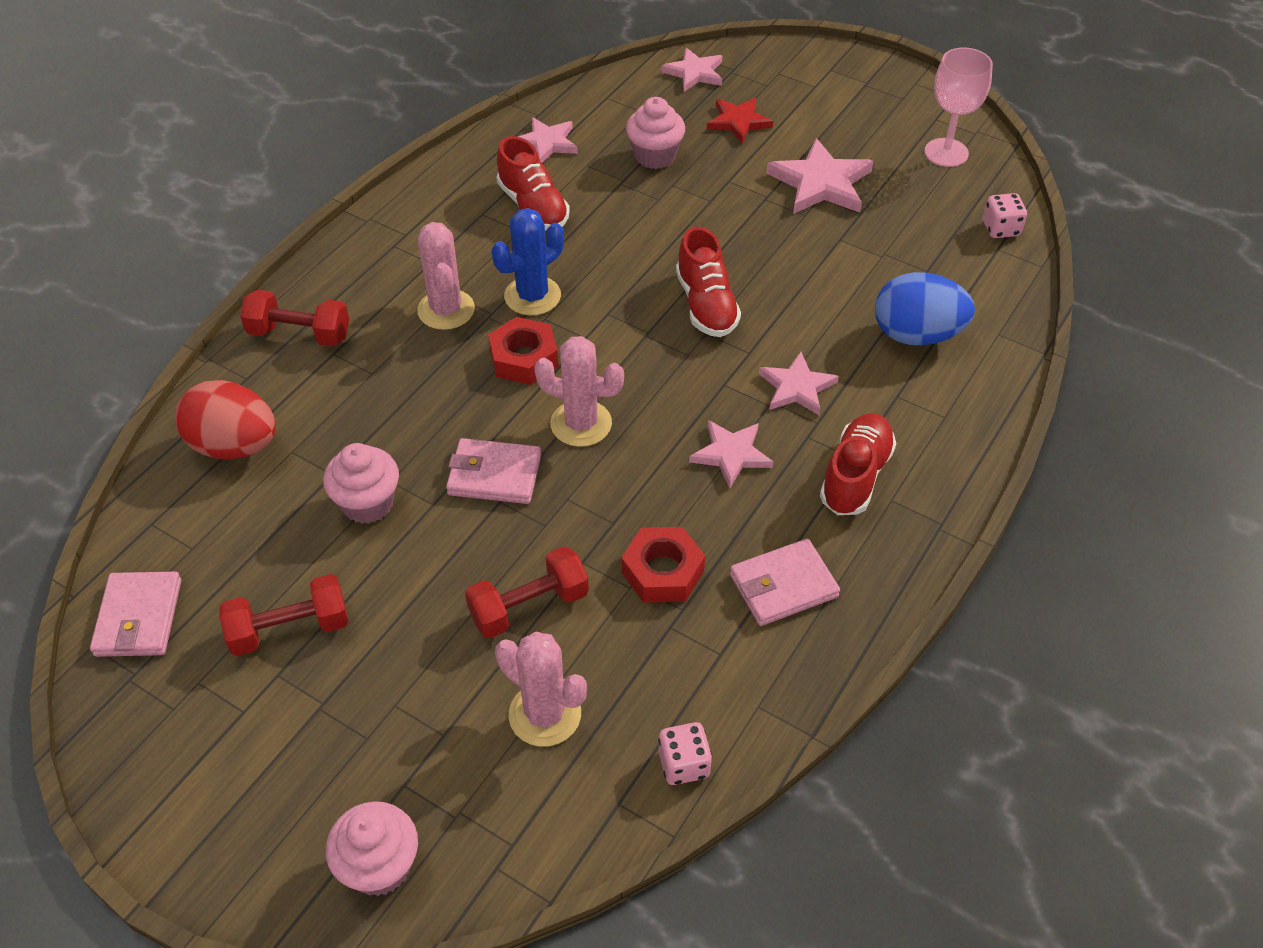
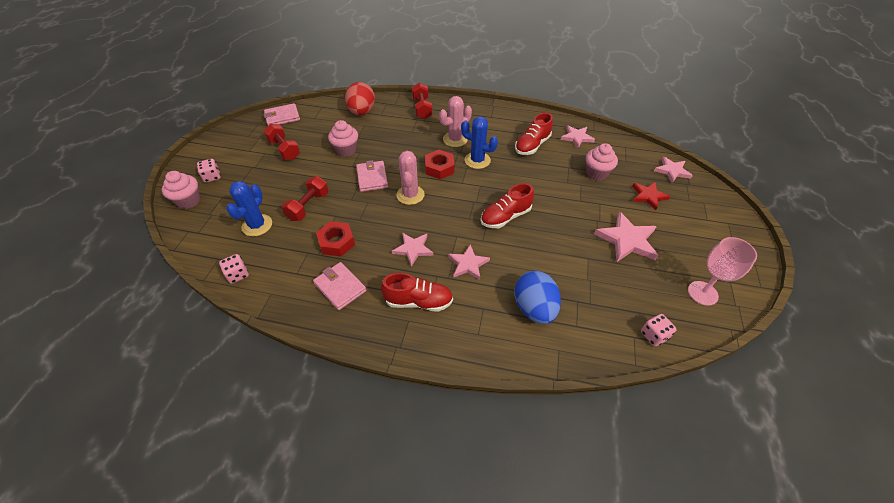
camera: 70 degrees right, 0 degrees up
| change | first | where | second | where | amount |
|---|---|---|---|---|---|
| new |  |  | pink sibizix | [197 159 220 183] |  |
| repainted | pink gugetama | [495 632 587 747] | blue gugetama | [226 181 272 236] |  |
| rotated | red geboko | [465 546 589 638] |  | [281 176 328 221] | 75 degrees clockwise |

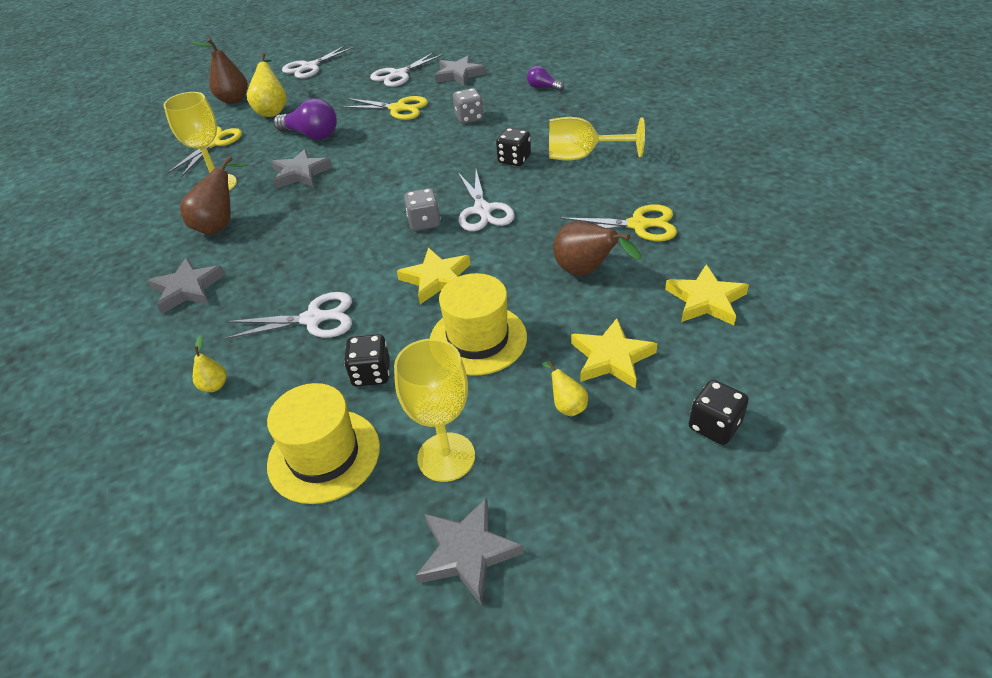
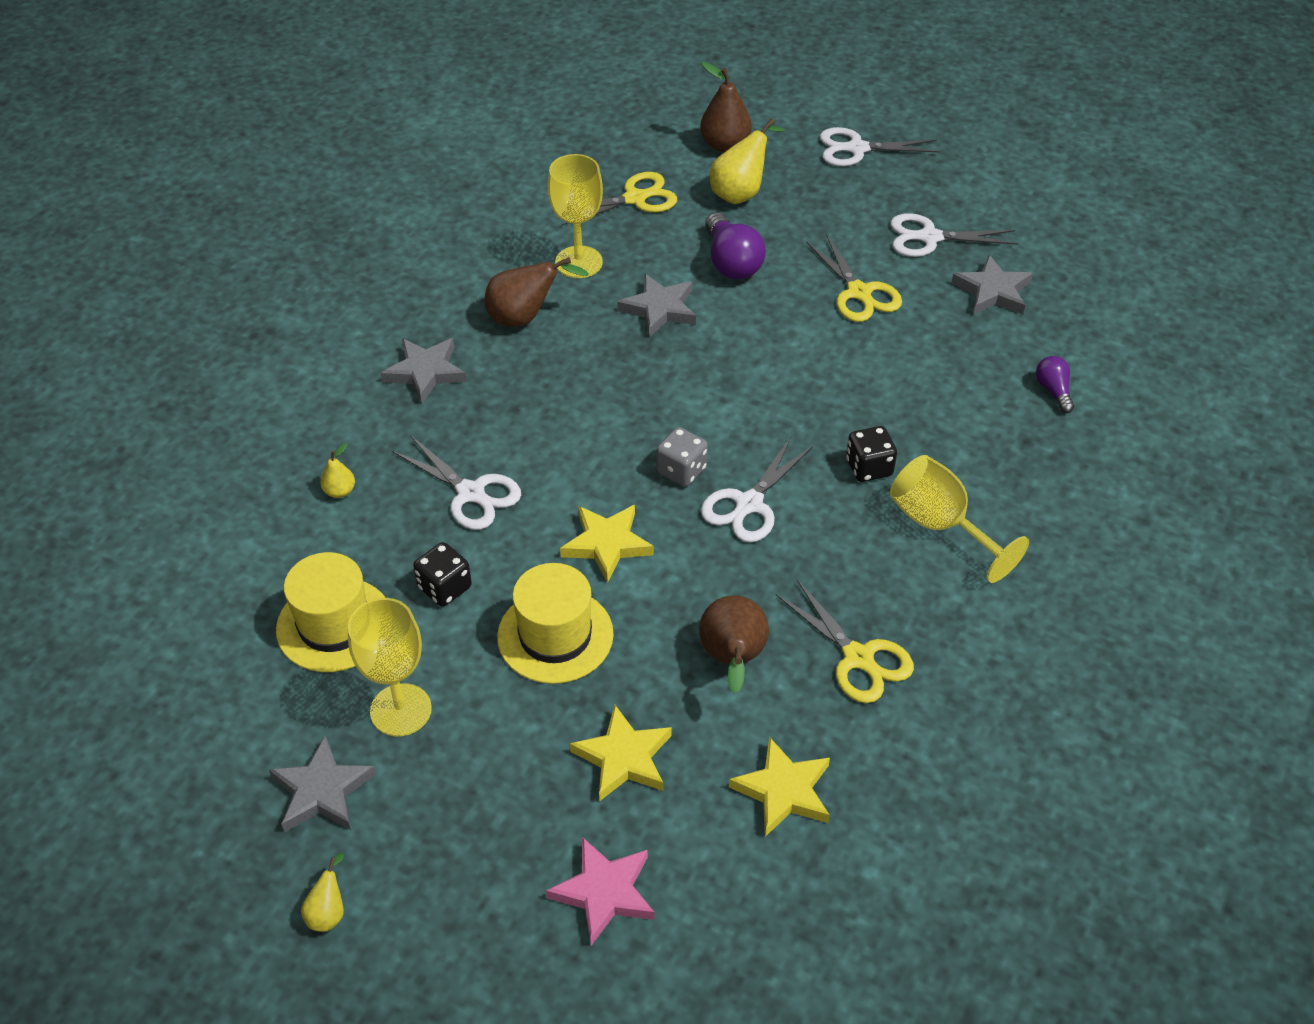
camera: 45 degrees right, 5 degrees up
| change | first | where | second | where | amount |
|---|---|---|---|---|---|
| shifted | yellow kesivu | [543 361 588 416] |  | [301 853 344 932] |  |
| swapped | black sibizix | [689 380 749 445] | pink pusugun | [546 837 655 946] |  |
| gone | grey sibizix | [453 88 484 124] |  |  |  |

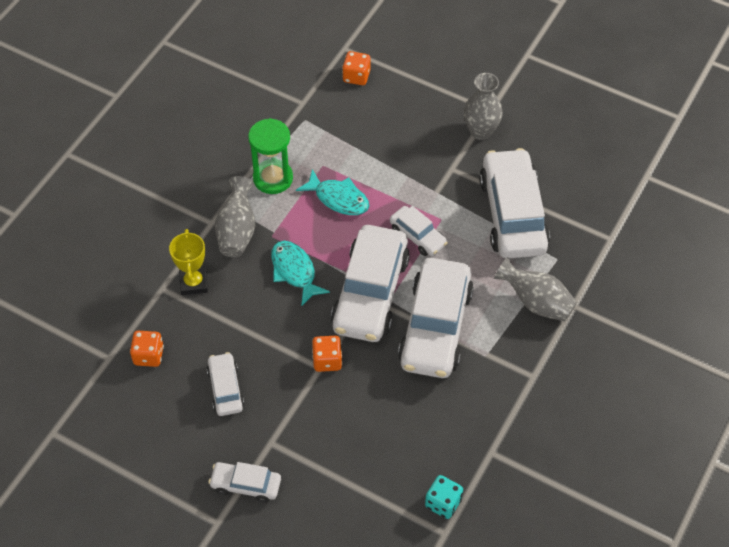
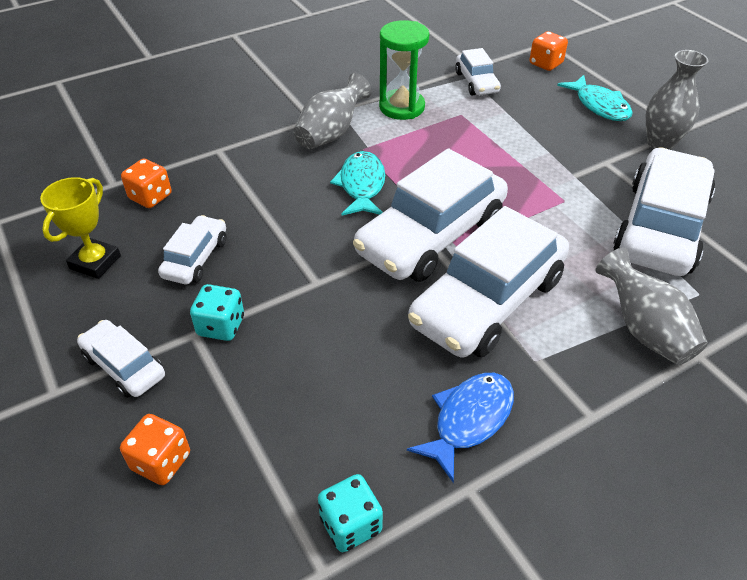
camera: 30 degrees right, 10 degrees down
| change | first | where | second | where | amount |
|---|---|---|---|---|---|
| shifted | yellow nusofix | [169 229 208 295] |  | [40 177 121 279] |  |
| shifted | orange sibizix | [312 336 342 372] |  | [120 414 190 485] |  |
| new |  |  | turquoise sibizix | [190 284 244 341] |  |
| new |  |  | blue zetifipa | [407 373 514 483] |  |
| shifted | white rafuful | [390 206 448 256] |  | [455 48 501 96] |  |
| shifted | turquoise zetifipa | [296 169 369 215] |  | [557 75 633 121] |  |

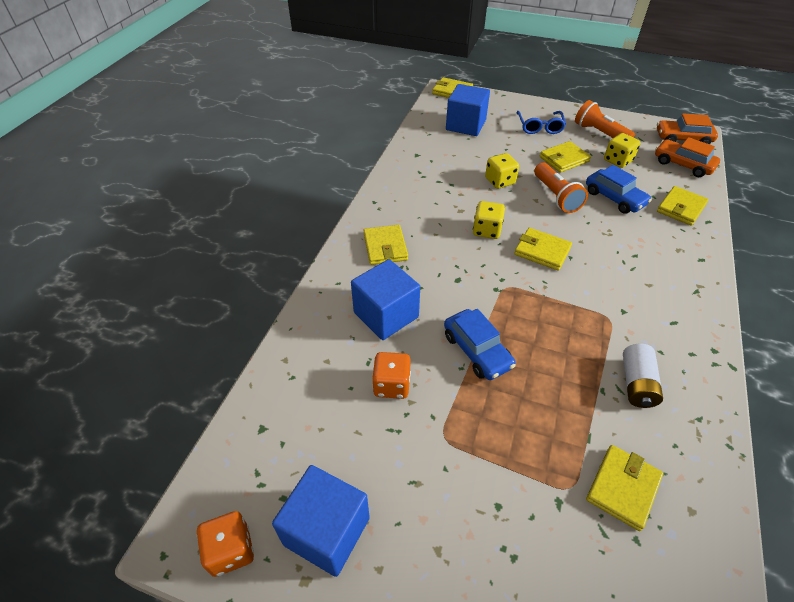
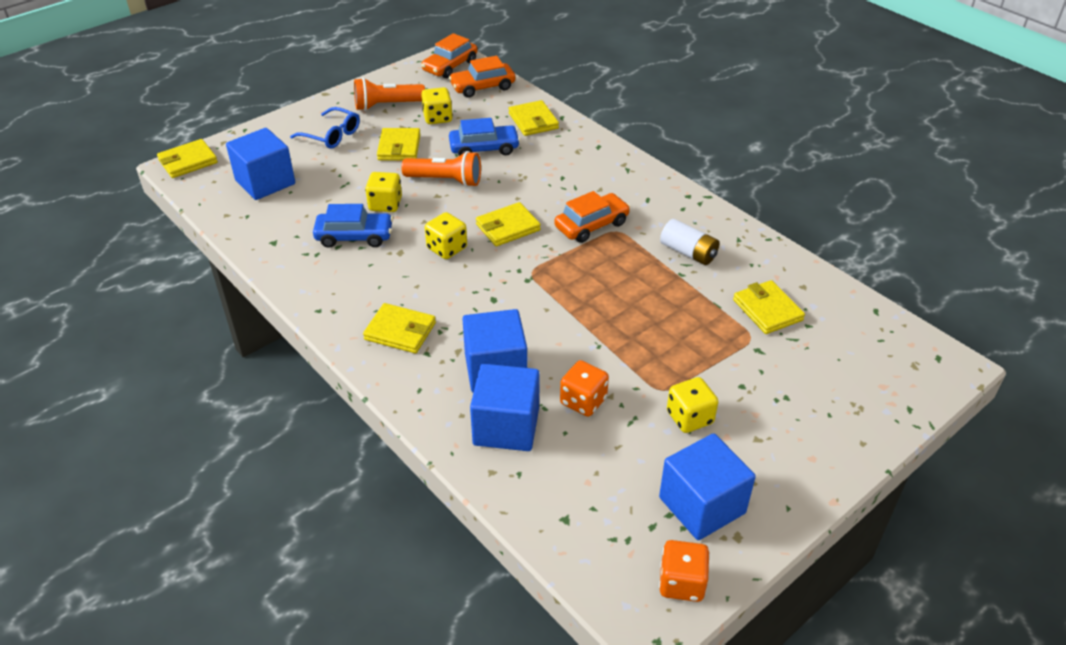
camera: 60 degrees left, 5 degrees down
| change | first | where | second | where | amount |
|---|---|---|---|---|---|
| shifted | blue rafuful | [444 309 516 380] |  | [313 204 393 248] |  |
| new |  |  | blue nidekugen | [470 364 540 451] |  |
| new |  |  | orange rafuful | [554 191 630 243] |  |
| new |  |  | yellow sibizix | [667 377 718 433] |  |

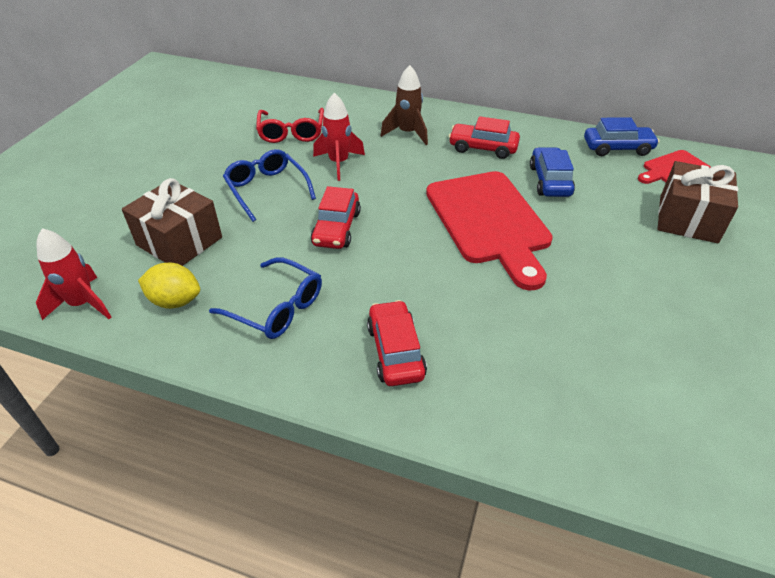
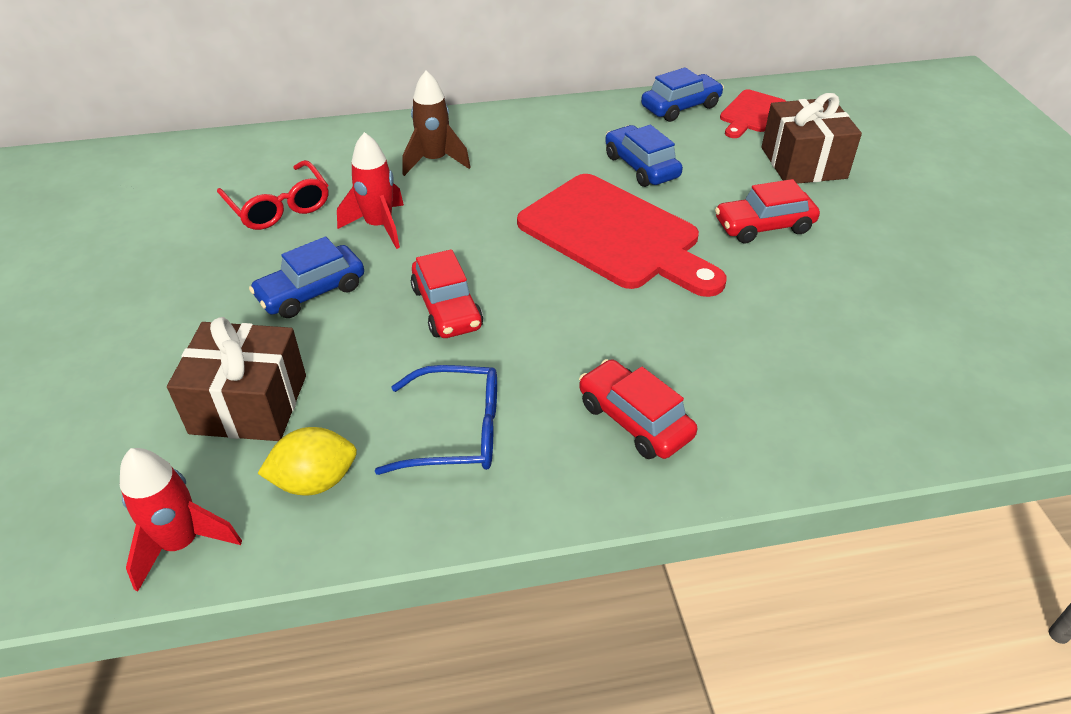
camera: 30 degrees left, 0 degrees up
| change | first | where | second | where | amount |
|---|---|---|---|---|---|
| swapped | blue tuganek | [223 149 316 222] | blue rafuful | [249 236 364 318] |  |
| shifted | red rafuful | [449 116 520 159] |  | [715 179 820 243] |  |

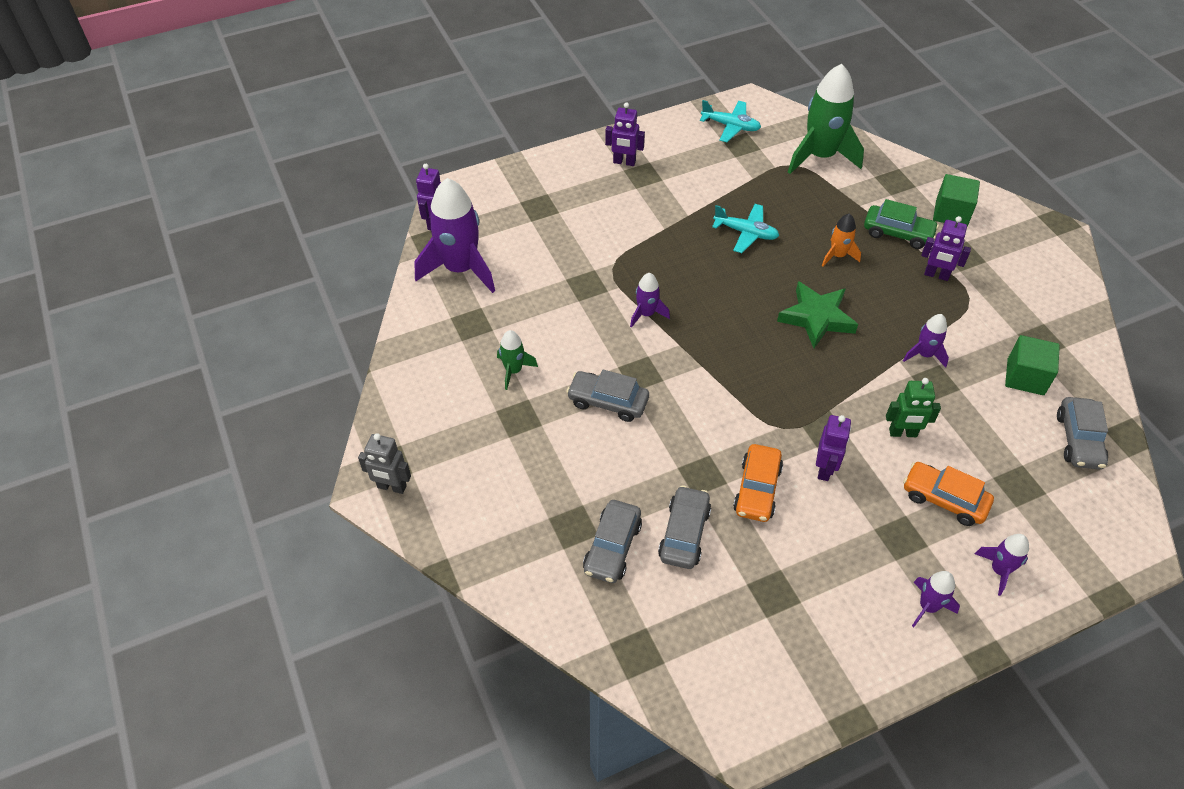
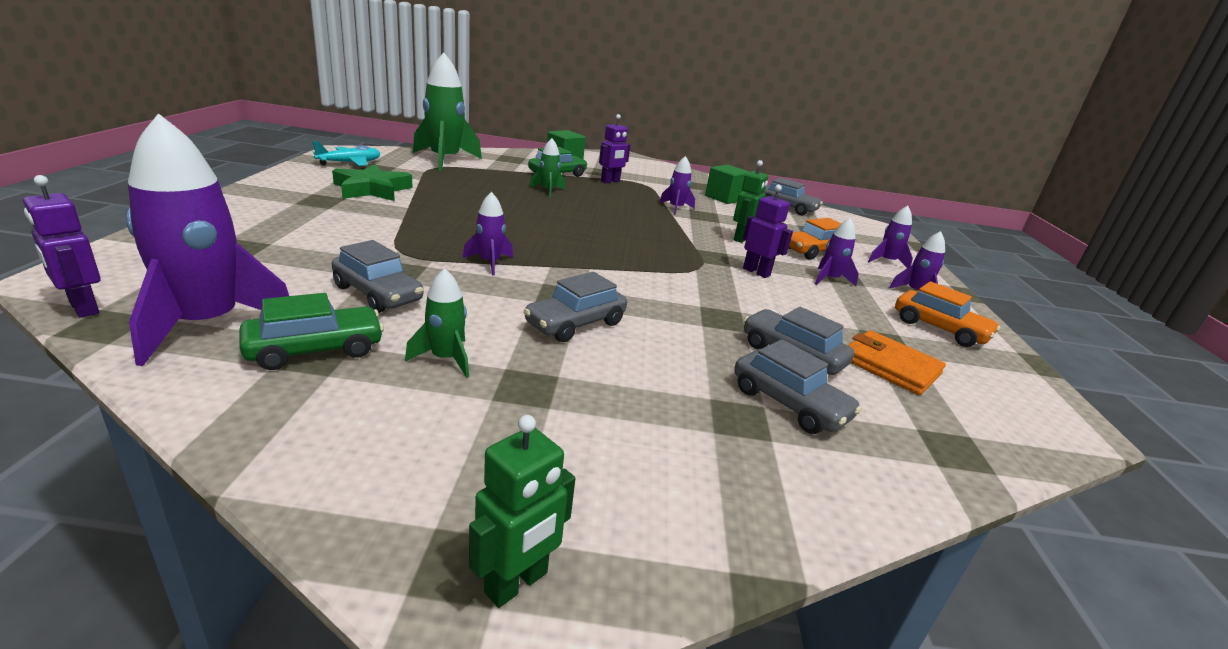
camera: 65 degrees left, 25 degrees down
| change | first | where | second | where | amount |
|---|---|---|---|---|---|
| new |  |  | green rafuful | [240 293 384 370] |  |
| shifted | green pusugun | [777 281 858 348] |  | [332 164 413 201] |  |
| new |  |  | grey rafuful | [332 240 424 313] |  |
| repainted | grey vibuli | [358 433 411 494] | green vibuli | [469 415 576 608] |  |
| repainted | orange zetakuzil | [822 213 861 266] | green zetakuzil | [529 138 565 198] |  |
| new |  |  | purple zetakuzil | [815 218 859 286] |  |
| new |  |  | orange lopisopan | [848 330 946 395] |  |
| shifted | orange rafuful | [733 444 783 522] |  | [895 281 1000 347] |  |
| gone | purple vibuli | [605 102 645 166] |  |  |  |
| gone | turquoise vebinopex | [712 204 779 253] |  |  |  |

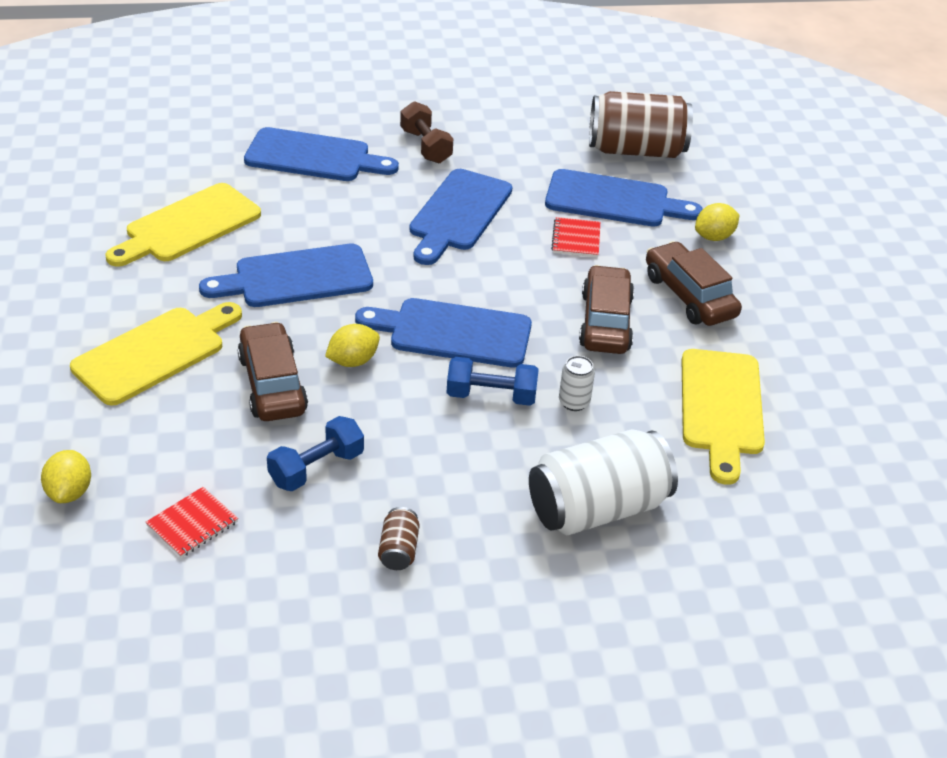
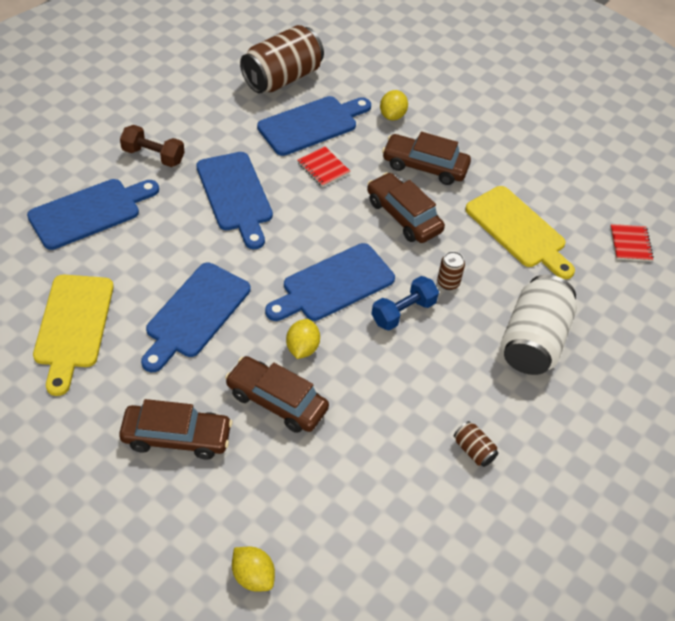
camera: 45 degrees left, 10 degrees up
| change | first | where | second | where | amount |
|---|---|---|---|---|---|
| swapped | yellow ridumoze | [70 302 242 406] | brown rafuful | [119 399 232 459] |  |
| repainted | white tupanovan | [559 356 595 411] | brown tupanovan | [437 251 465 290] |  |
| shifted | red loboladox | [146 487 238 558] |  | [610 224 654 261] |  |
| gone | blue geboko | [267 416 364 491] |  |  |  |

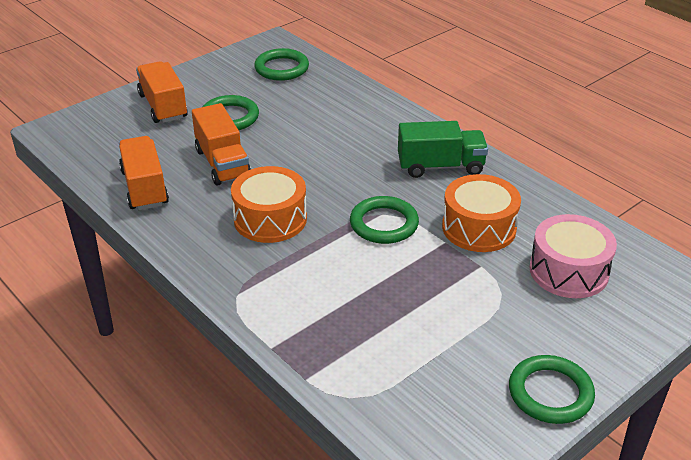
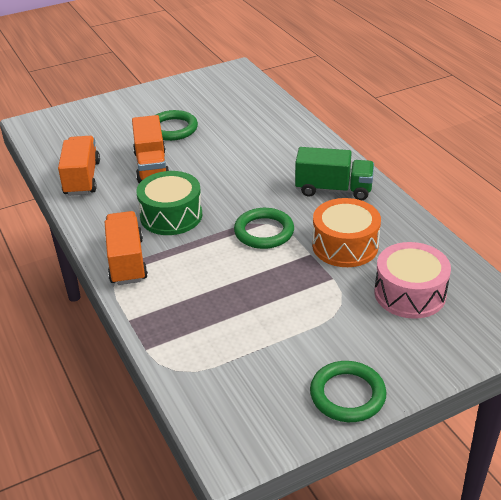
camera: 15 degrees right, 0 degrees up
| change | first | where | second | where | amount |
|---|---|---|---|---|---|
| shifted | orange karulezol | [136 61 188 123] |  | [105 211 148 285] |  |
| repainted | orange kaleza | [231 166 307 243] | green kaleza | [136 171 202 235] |  |
| gone | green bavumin | [254 48 309 81] |  |  |  |

